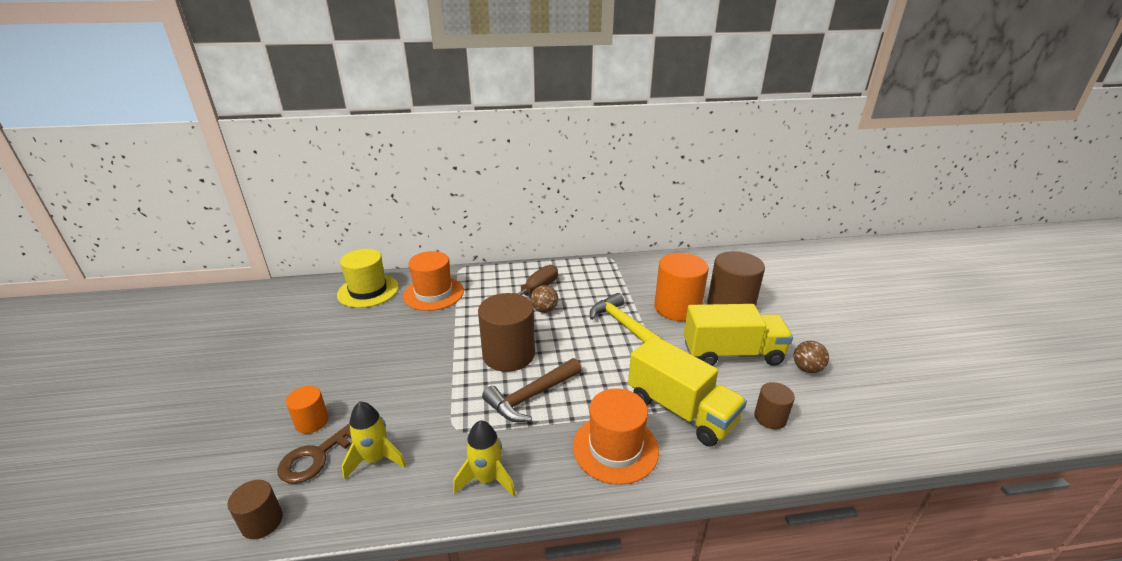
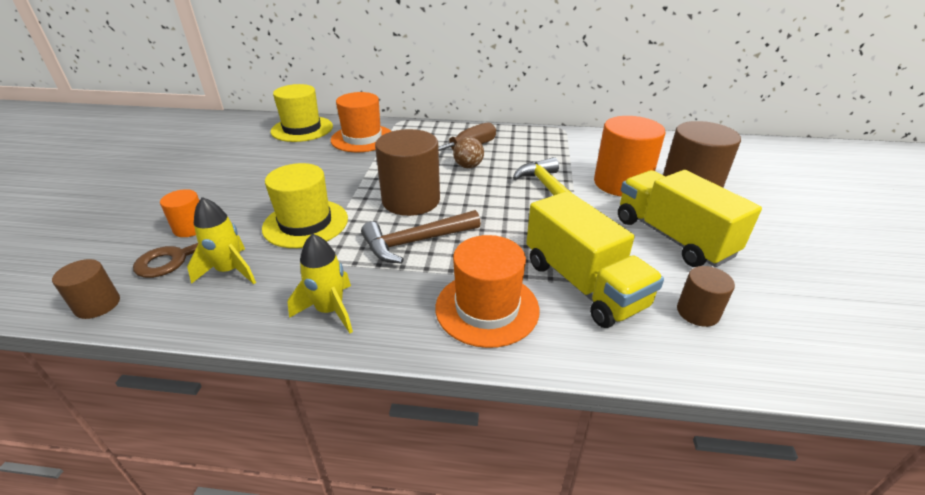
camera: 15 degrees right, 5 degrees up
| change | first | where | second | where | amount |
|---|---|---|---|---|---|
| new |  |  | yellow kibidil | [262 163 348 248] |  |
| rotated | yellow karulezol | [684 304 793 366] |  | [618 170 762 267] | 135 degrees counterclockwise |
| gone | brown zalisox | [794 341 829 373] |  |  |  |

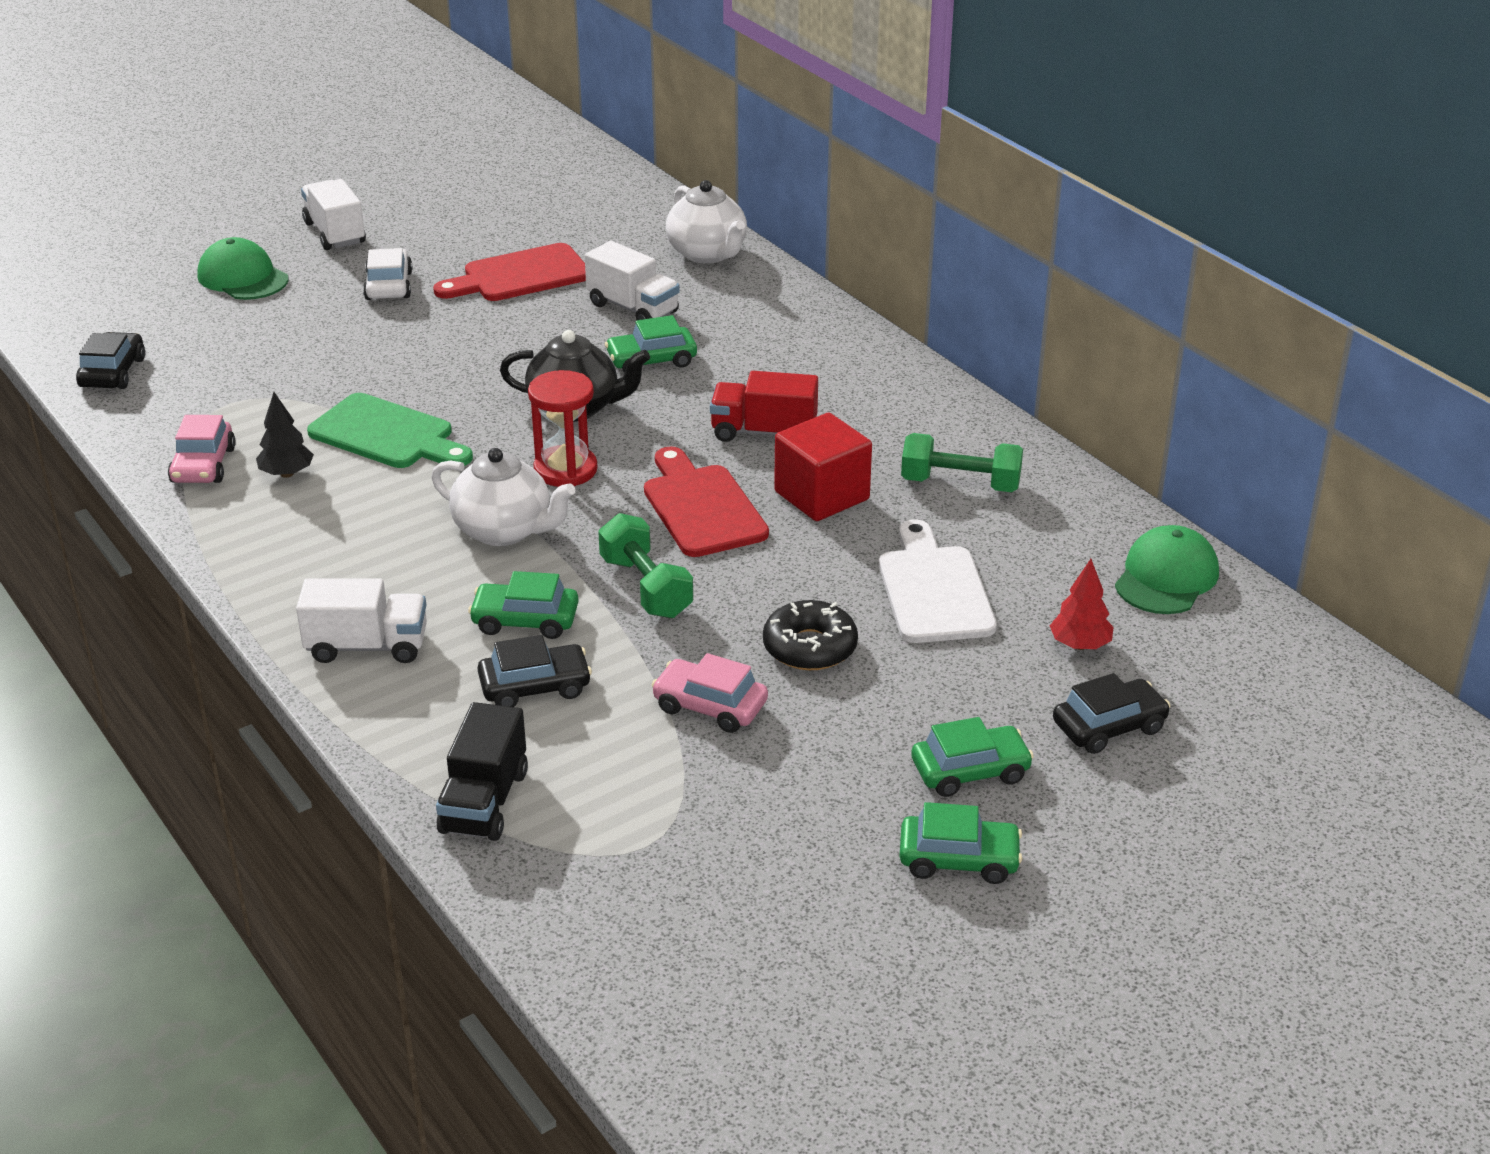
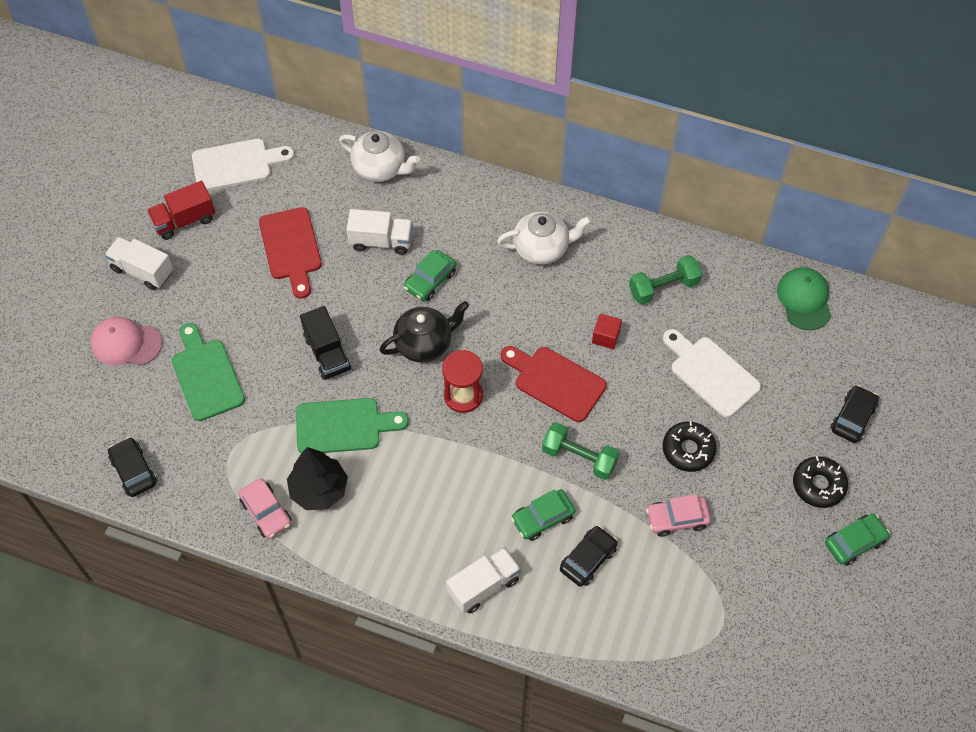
camera: 35 degrees left, 25 degrees up
| change | first | where | second | where | amount |
|---|---|---|---|---|---|
| repainted | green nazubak | [197 237 288 300] | pink nazubak | [91 317 162 366] |  |
| shifted | red karulezol | [710 371 818 442] |  | [147 181 215 240] |  |
| new |  |  | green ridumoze | [172 323 245 421] |  |
| new |  |  | white ridumoze | [192 139 294 191] |  |
| rotated | red ridumoze | [433 243 586 301] |  | [259 207 322 299] | 45 degrees counterclockwise |
| scaled | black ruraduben | [256 392 314 478] |  | [287 447 348 510] | x1.66 |
| shifted | black karulezol | [436 702 528 841] |  | [300 306 351 380] |  |
| shifted | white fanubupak | [431 448 575 546] |  | [497 211 591 265] |  |
| scaled | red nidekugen | [774 413 872 521] |  | [592 314 622 349] | x0.56 |
| swapped | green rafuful | [911 717 1034 797] | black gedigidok | [793 456 848 508] |  |
| gone | white rafuful | [363 248 412 300] |  |  |  |
| gone | red ruraduben | [1050 559 1114 650] |  |  |  |

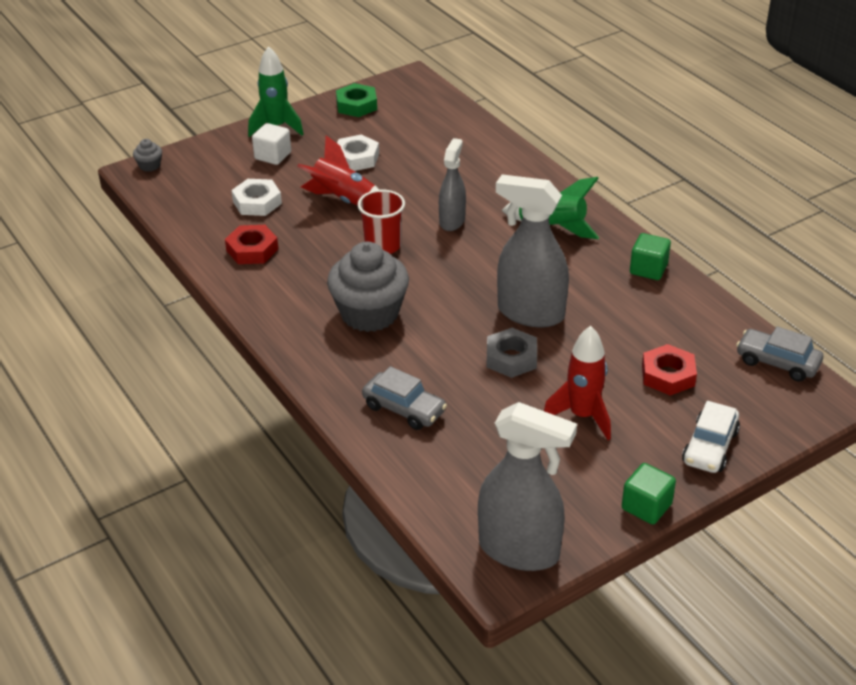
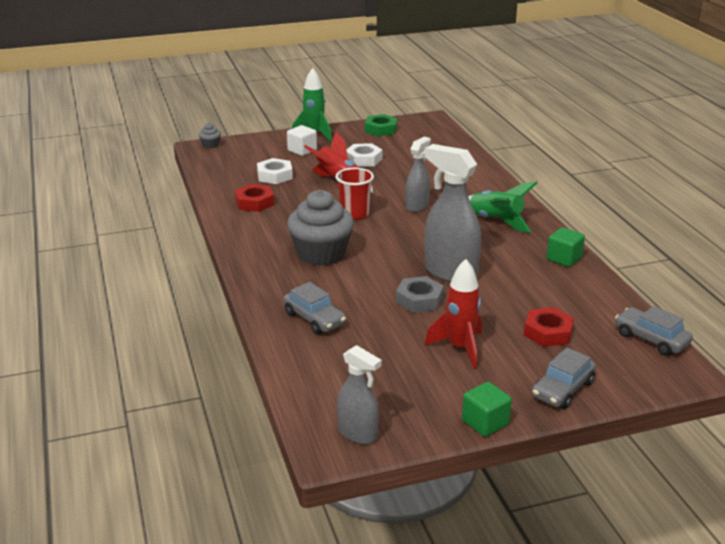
camera: 15 degrees right, 10 degrees down
| change | first | where | second | where | amount |
|---|---|---|---|---|---|
| scaled | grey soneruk | [478 402 577 571] |  | [337 345 382 444] | x0.60 |
| repainted | white rafuful | [682 401 740 473] | grey rafuful | [532 348 596 409] |  |

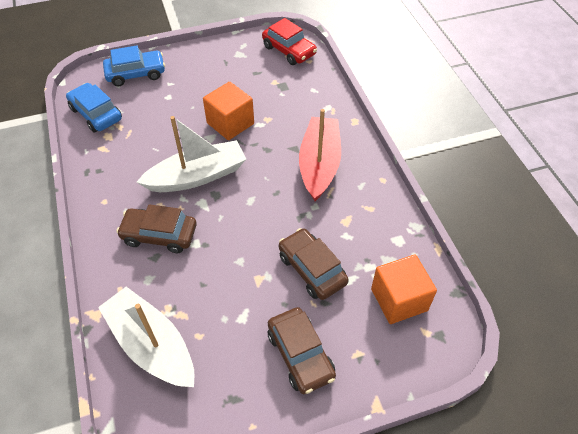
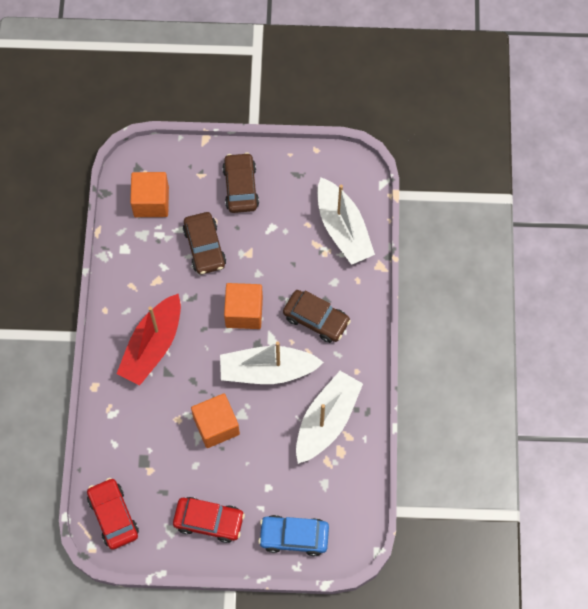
camera: 160 degrees left, 15 degrees up
| change | first | where | second | where | amount |
|---|---|---|---|---|---|
| new |  |  | red rafuful | [173 497 245 543] |  |
| new |  |  | orange nidekugen | [224 283 263 329] |  |
| new |  |  | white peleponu | [296 371 363 464] |  |
| gone | blue rafuful | [66 83 122 132] |  |  |  |

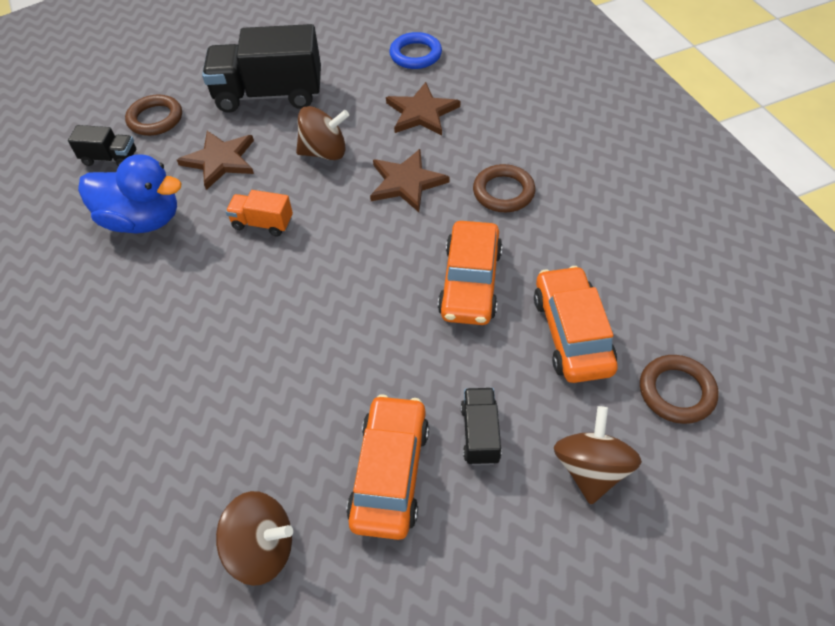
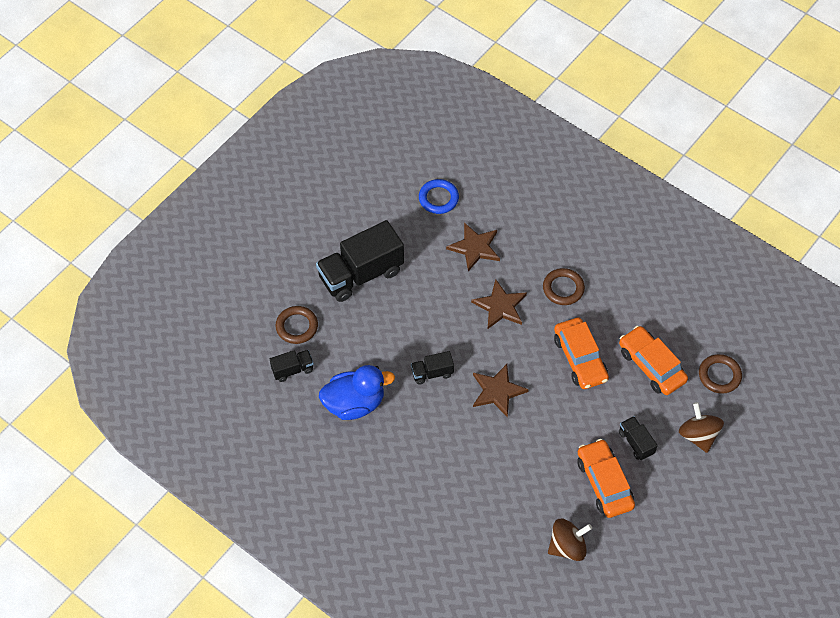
camera: 30 degrees left, 5 degrees up
| change | first | where | second | where | amount |
|---|---|---|---|---|---|
| repainted | orange karulezol | [226 190 293 236] | black karulezol | [411 351 454 385] |  |
| shifted | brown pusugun | [177 131 254 190] |  | [473 364 529 418] |  |
| gone | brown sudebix | [296 106 349 160] |  |  |  |

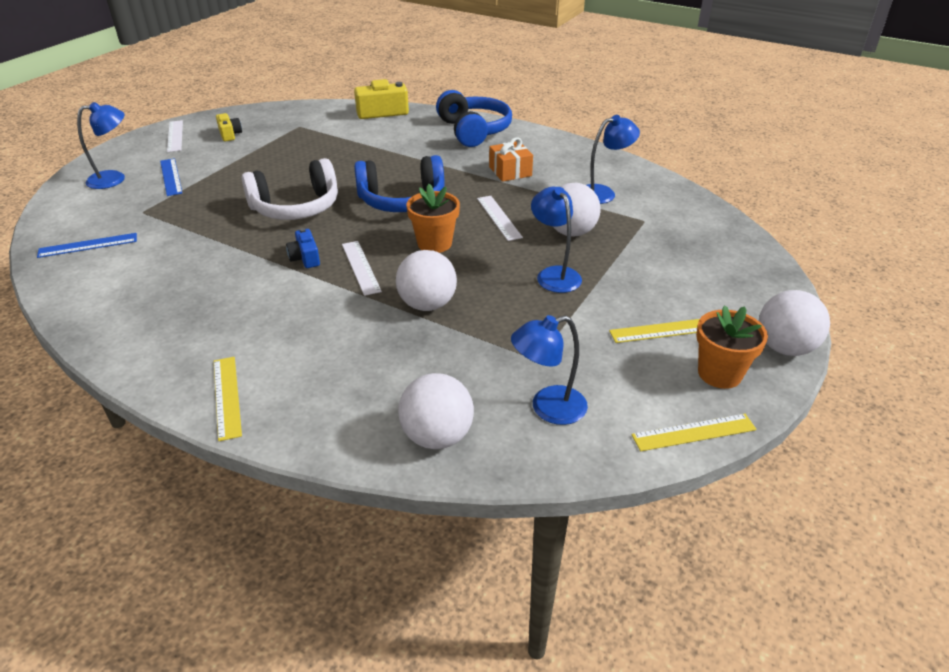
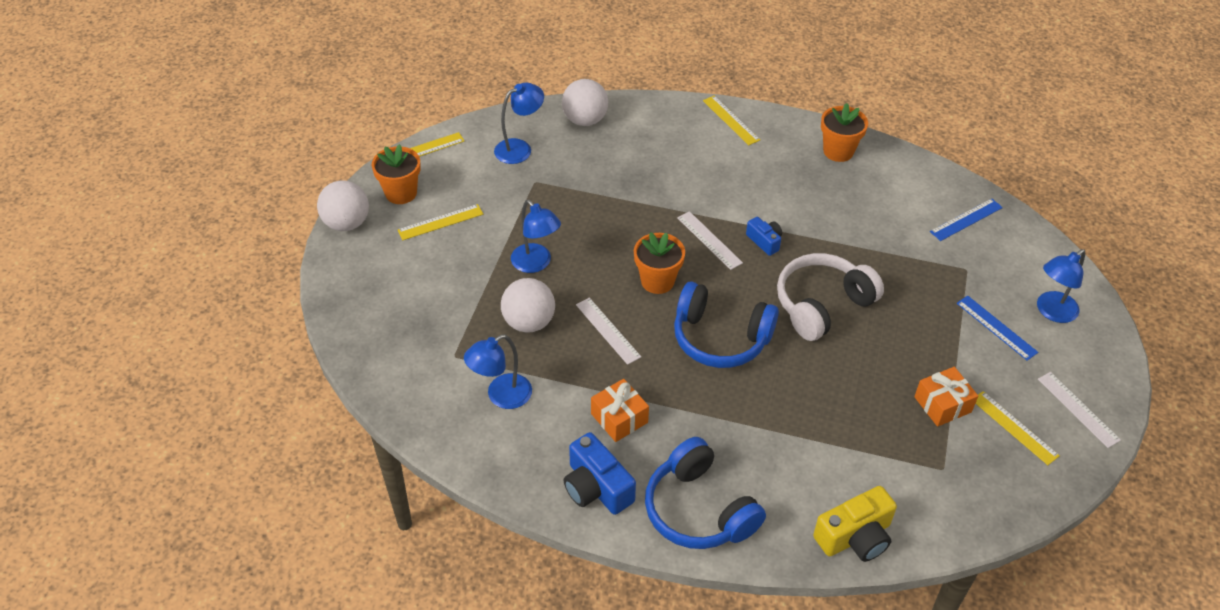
camera: 165 degrees right, 10 degrees up
| change | first | where | second | where | amount |
|---|---|---|---|---|---|
| new |  |  | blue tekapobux | [563 432 636 515] |  |
| rotated | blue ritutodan | [354 155 444 212] |  | [674 281 779 368] | 135 degrees counterclockwise |
| new |  |  | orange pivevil | [821 103 868 162] |  |
| new |  |  | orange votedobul | [914 367 978 427] |  |
| swapped | yellow tekapobux | [216 113 242 141] | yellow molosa | [975 391 1060 465] |  |
| gone | white zalisox | [396 250 457 311] |  |  |  |

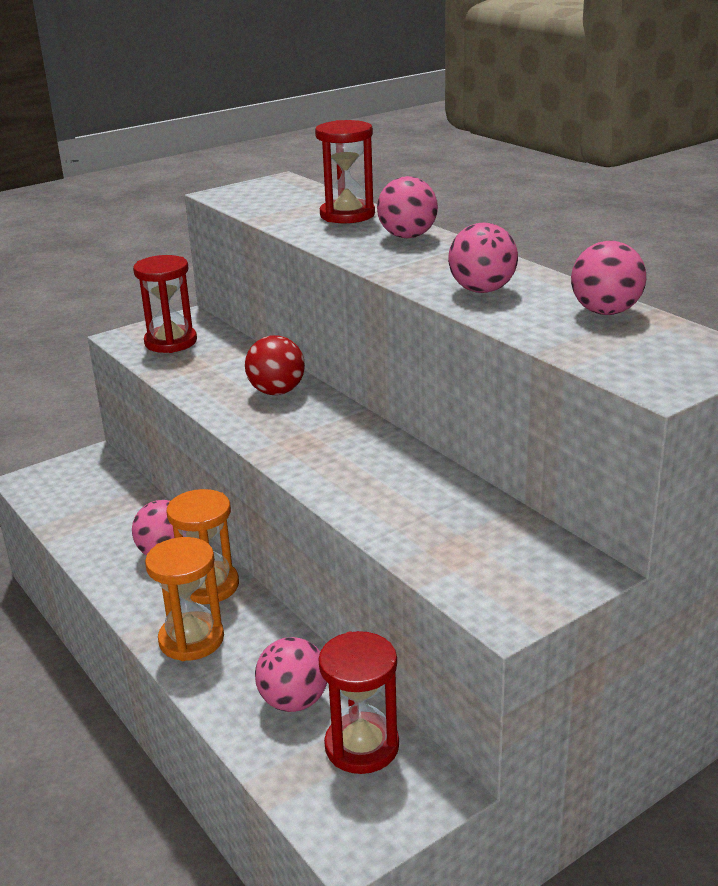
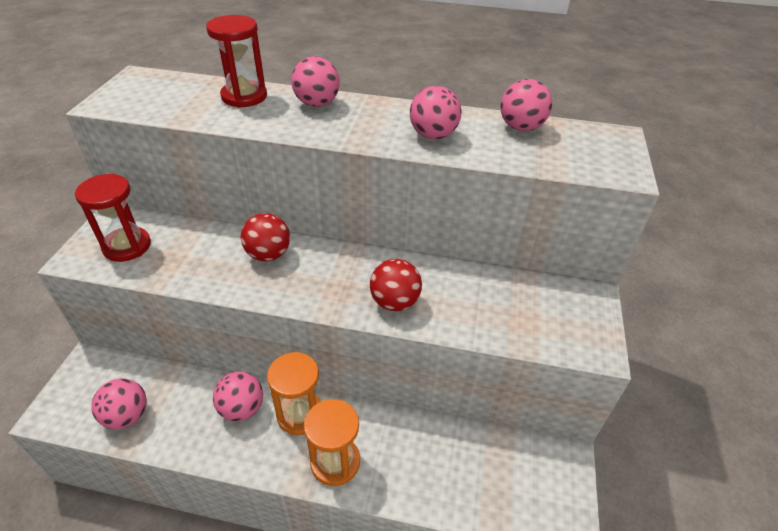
camera: 45 degrees left, 15 degrees up
| change | first | where | second | where | amount |
|---|---|---|---|---|---|
| shifted | pink zalisox | [255 637 327 712] |  | [91 378 147 429] |  |
| new |  |  | red zalisox | [370 259 422 311] |  |
| gone | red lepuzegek | [318 631 399 774] |  |  |  |

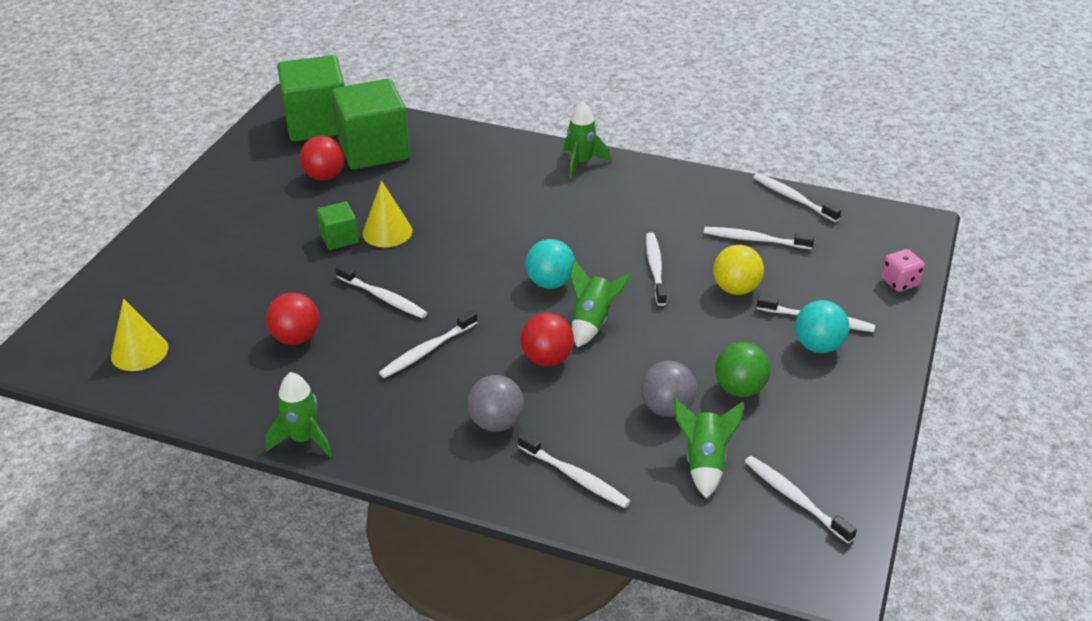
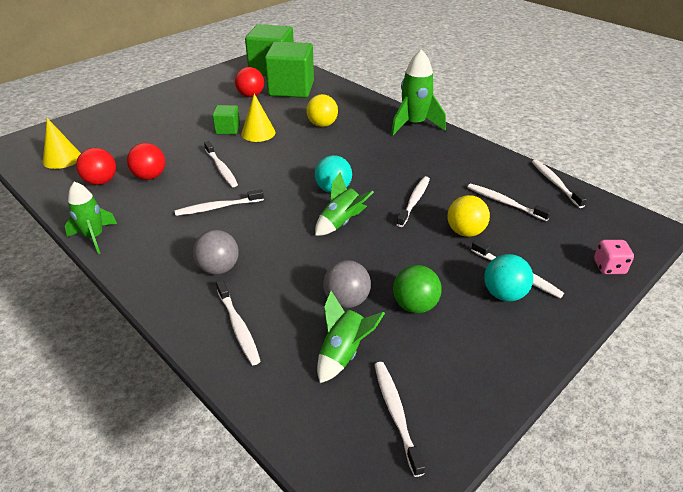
camera: 25 degrees right, 0 degrees up
| change | first | where | second | where | amount |
|---|---|---|---|---|---|
| shifted | red zalisox | [520 313 574 366] |  | [76 148 116 185] |  |
| new |  |  | yellow zalisox | [306 94 338 127] |  |
| scaled | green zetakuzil | [563 101 611 179] |  | [391 49 446 136] | x1.51 |

